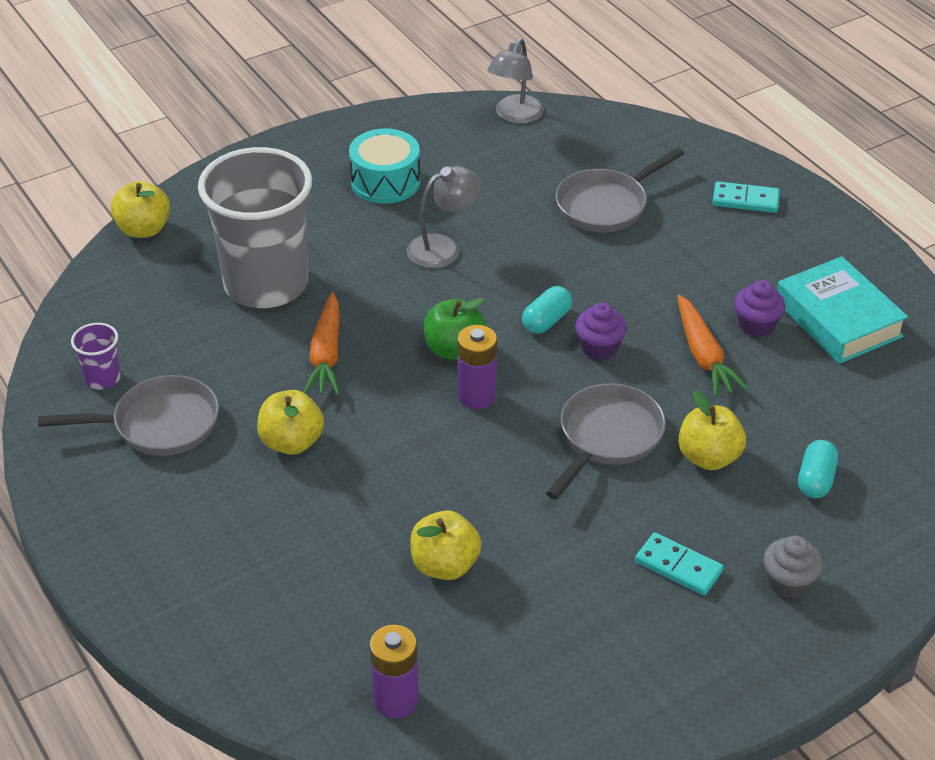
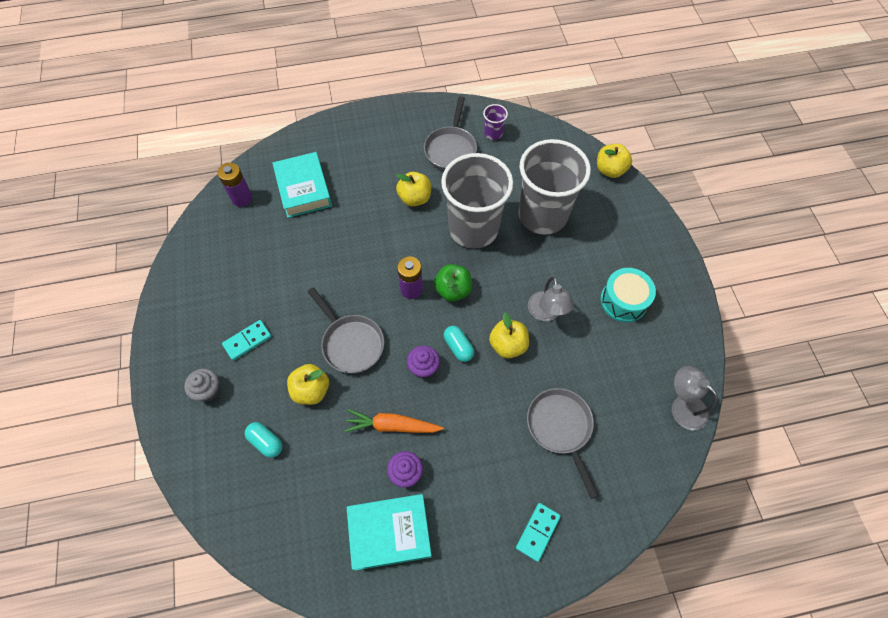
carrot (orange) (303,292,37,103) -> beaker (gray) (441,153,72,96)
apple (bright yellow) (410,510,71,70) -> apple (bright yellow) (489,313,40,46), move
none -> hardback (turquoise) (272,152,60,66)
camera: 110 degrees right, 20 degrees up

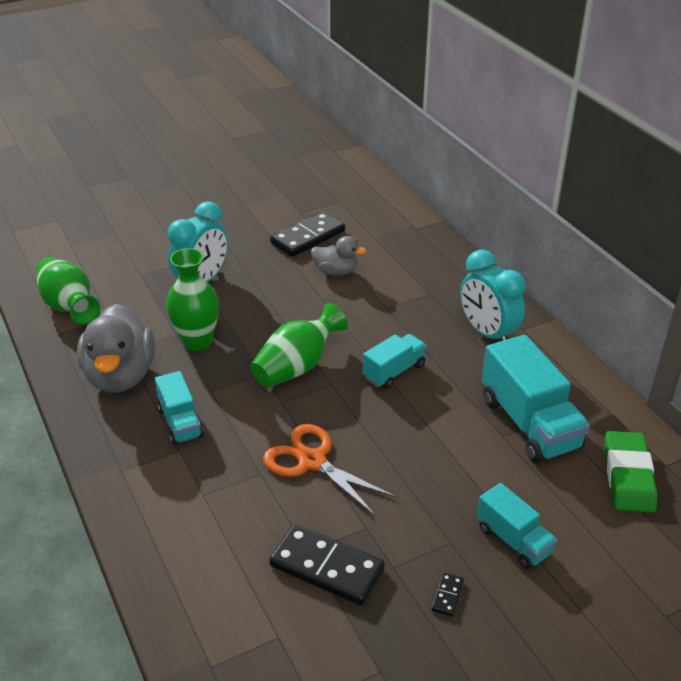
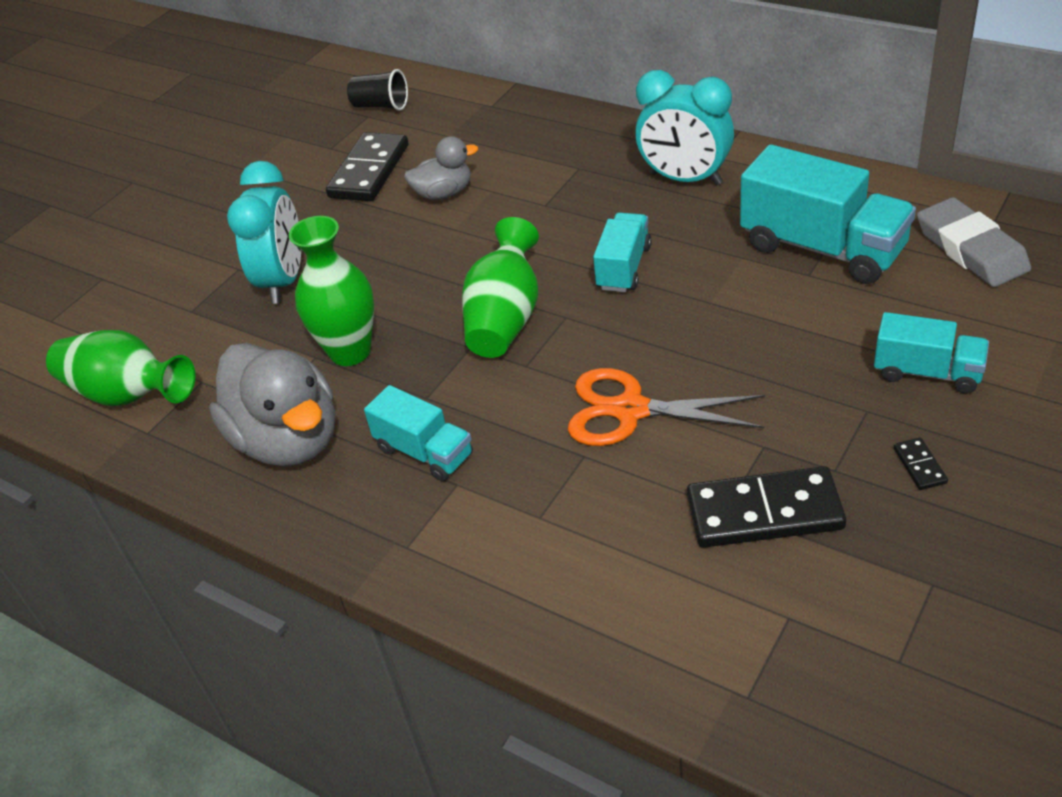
pencil eraser (leaf-green) (604,431,54,82) -> pencil eraser (gray) (917,197,114,90)
none -> beaker (black) (347,69,61,42)
camera: 25 degrees left, 5 degrees up

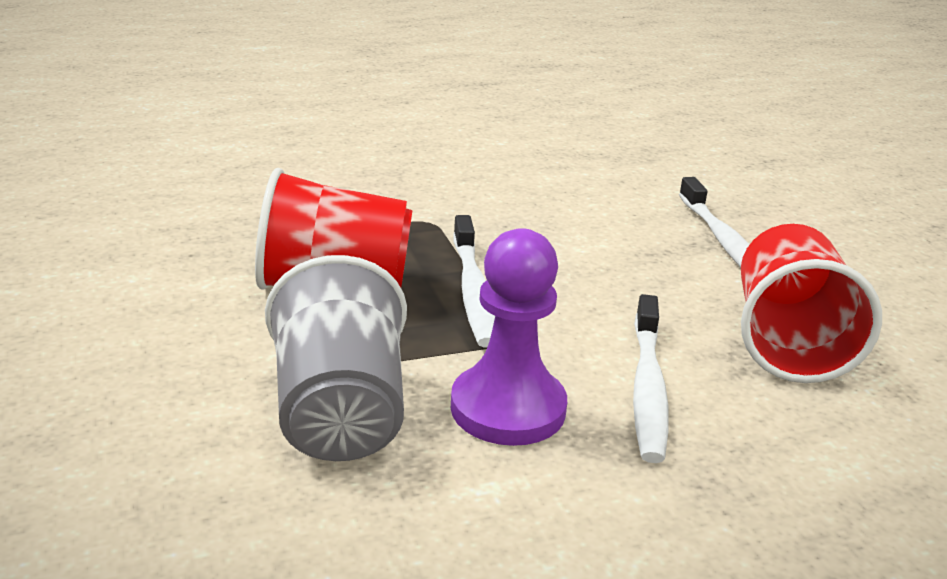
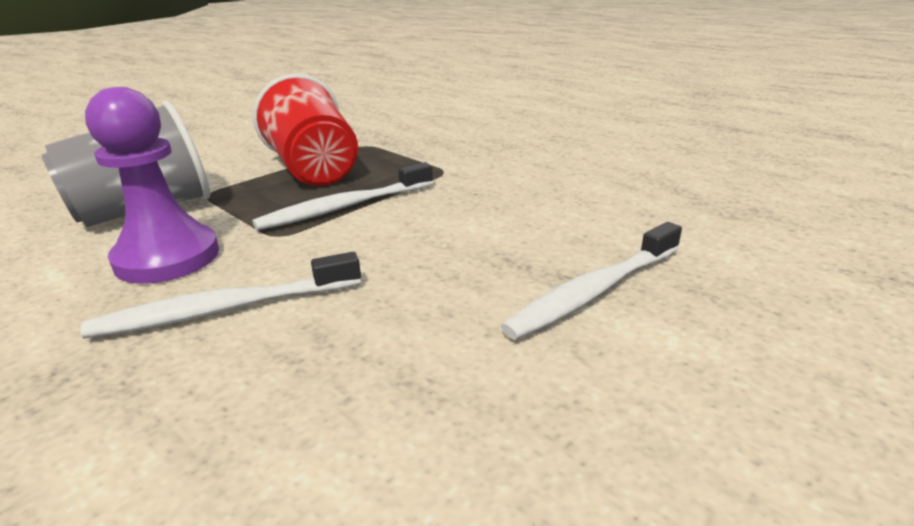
beaker (red) (741,224,141,159) -> none
camera: 65 degrees right, 0 degrees up

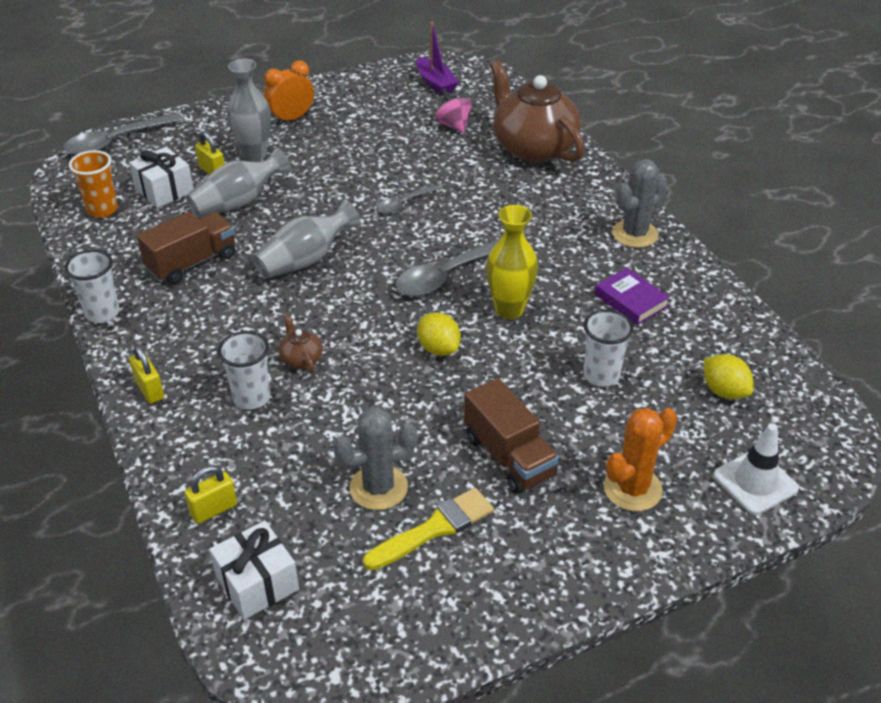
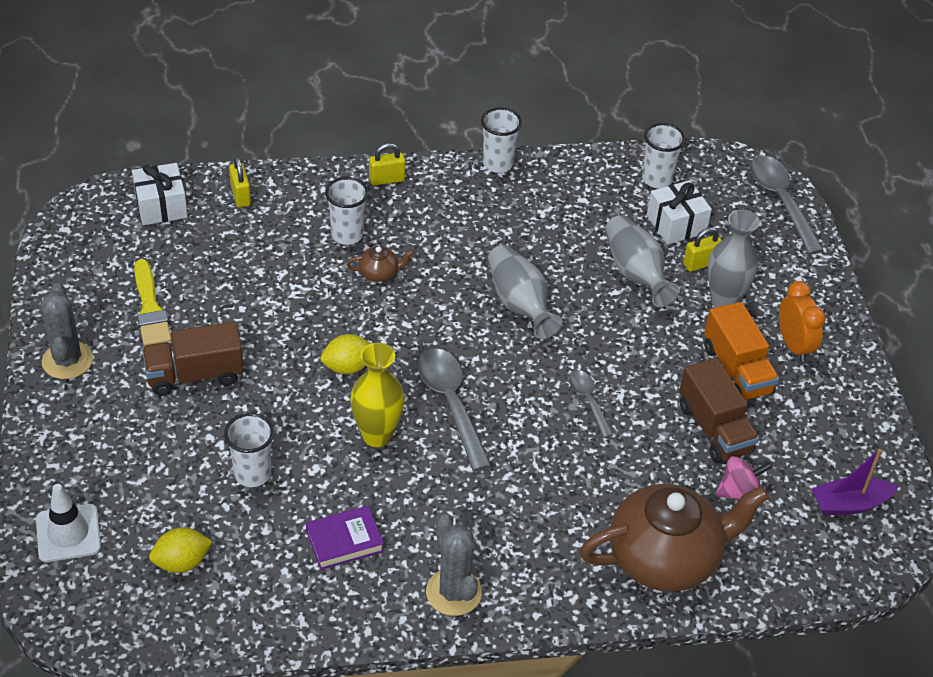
beaker (orange) (69,150,49,68) -> beaker (white) (642,123,44,65)
lorry (russet) (137,212,98,72) -> lorry (russet) (679,358,80,105), move
saguaro cactus (gray) (333,407,84,103) -> saguaro cactus (gray) (40,283,53,96), move
saguaro cactus (orange) (604,408,73,103) -> none
none -> lorry (orange) (704,302,75,98)
camera: 105 degrees right, 5 degrees up

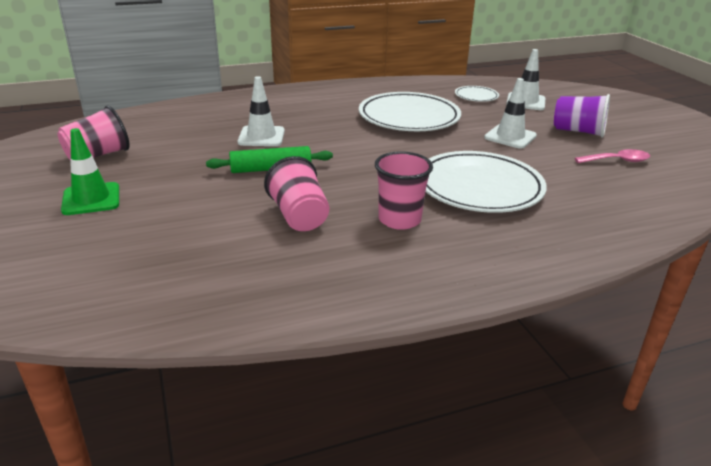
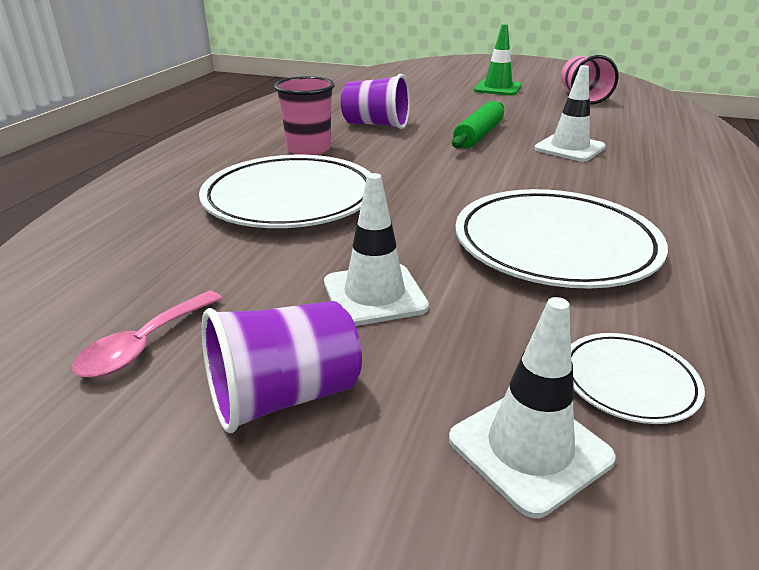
beaker (rosy) (264,156,65,75) -> beaker (purple) (341,74,69,55)
camera: 130 degrees right, 0 degrees up

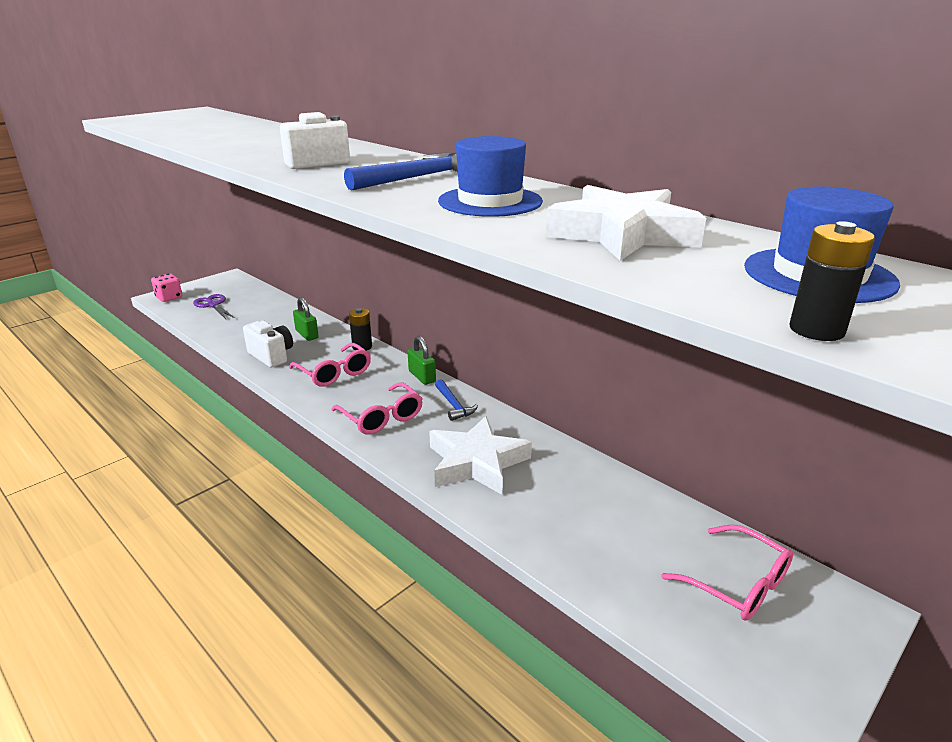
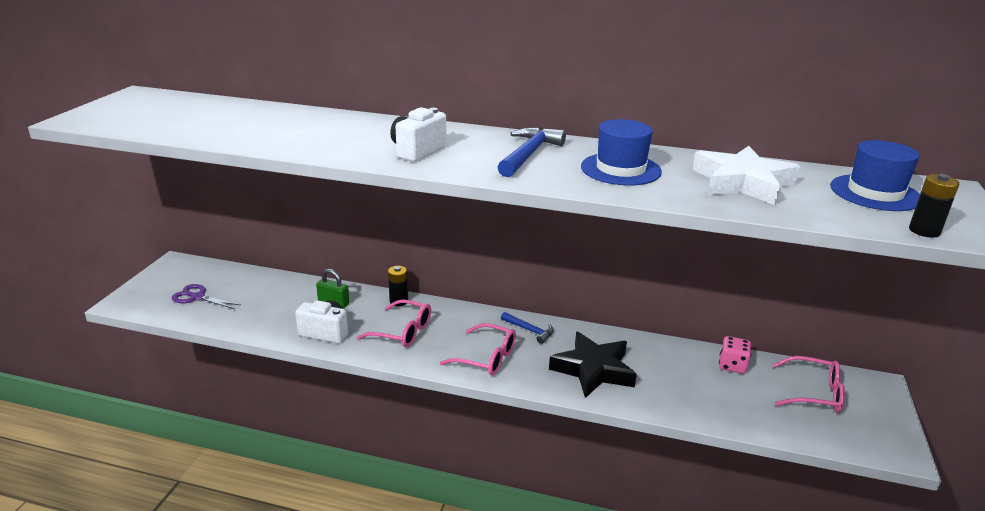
die (rosy) (151,274,31,28) -> die (rosy) (719,336,32,38), move
lock (leaf-green) (408,336,28,49) -> none
star (white) (429,416,103,79) -> star (black) (549,332,88,66)
camera: 30 degrees left, 0 degrees up

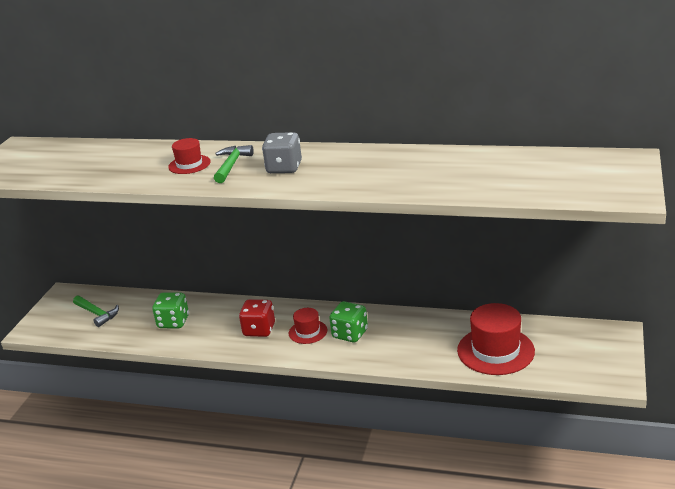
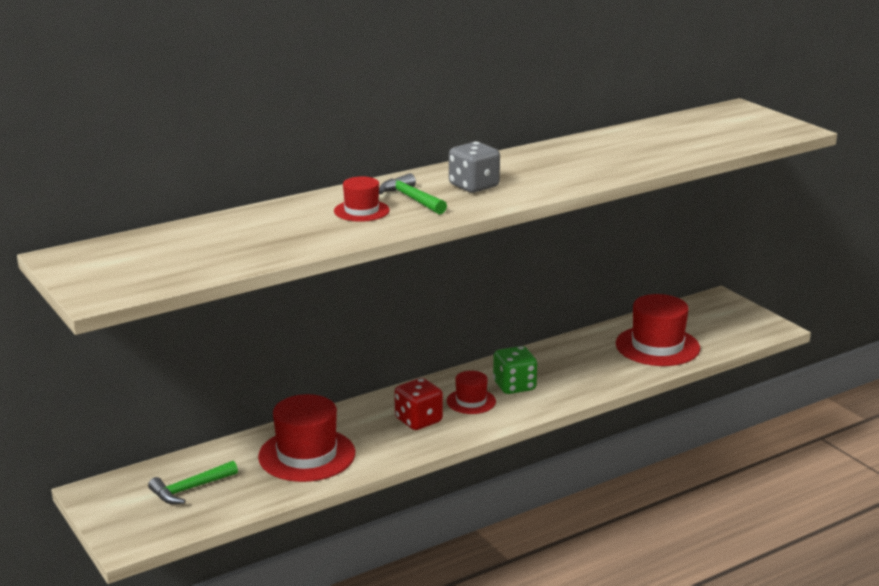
die (leaf-green) (152,292,37,36) -> tall hat (red) (258,394,97,88)
hammer (leaf-green) (73,296,46,31) -> hammer (leaf-green) (148,461,90,43), 150 degrees clockwise
camera: 50 degrees left, 5 degrees down

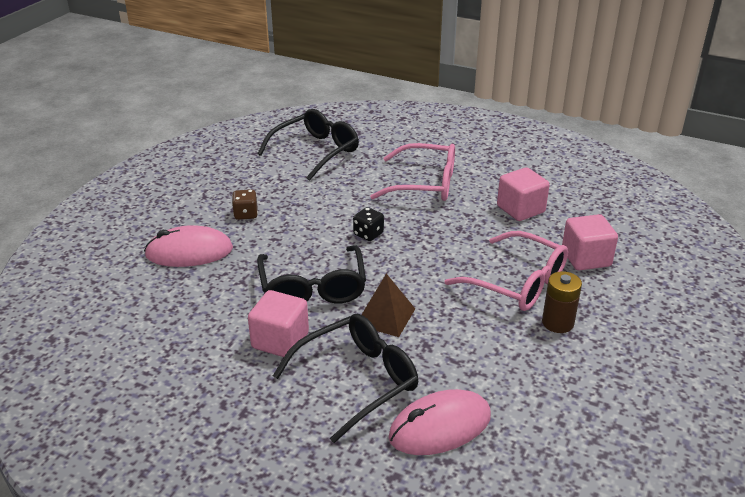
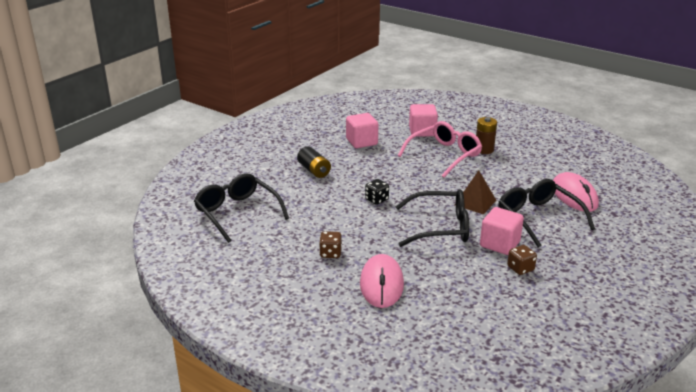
eyeglasses (rosy) (370,143,85,58) -> battery (black) (297,146,34,32)
none -> die (russet) (507,245,30,30)
camera: 80 degrees left, 5 degrees down

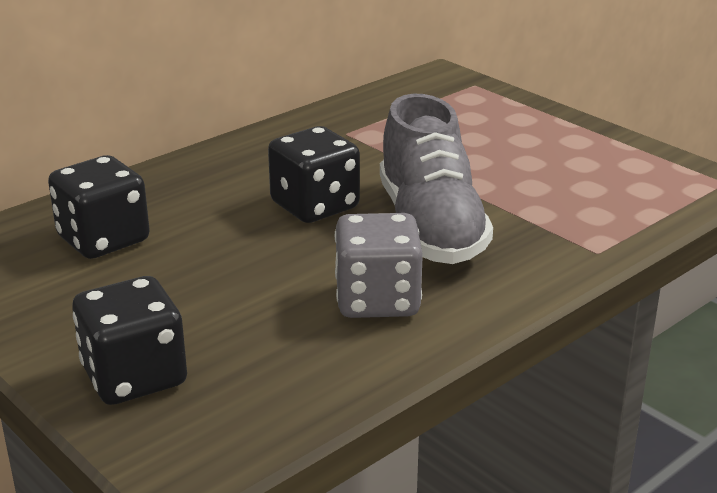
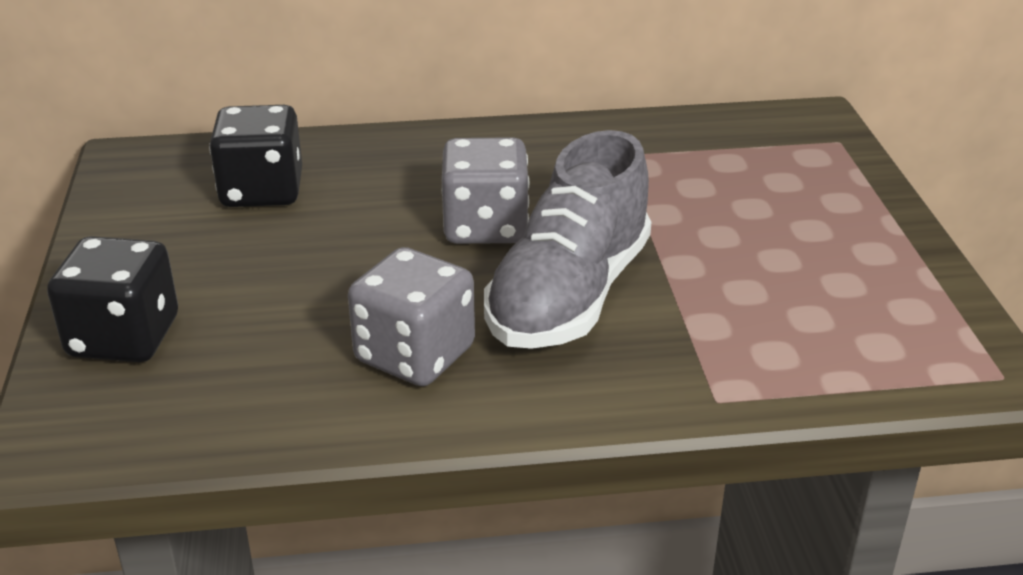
die (black) (268,126,92,97) -> die (gray) (442,137,88,107)
camera: 35 degrees right, 5 degrees up

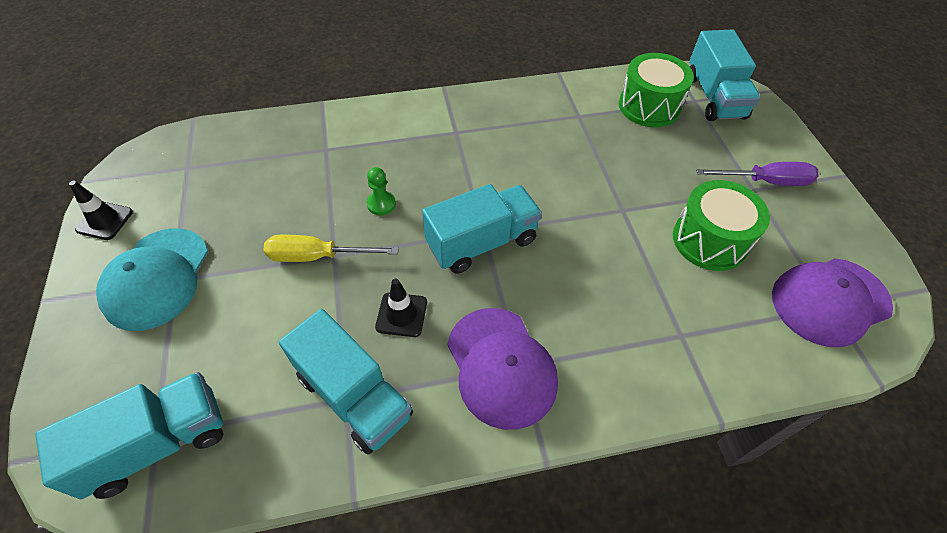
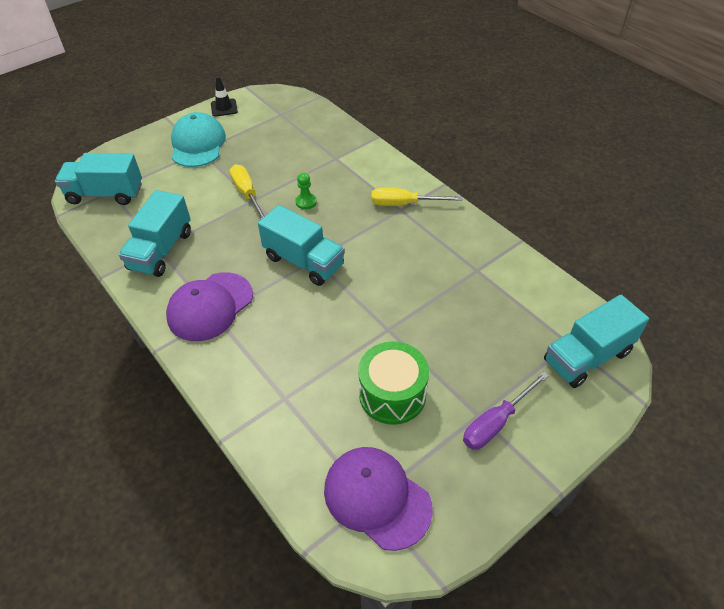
toy drum (leaf-green) (619,53,75,74) -> none
flat screwdriver (purple) (696,162,122,24) -> flat screwdriver (purple) (463,371,86,79), 75 degrees clockwise
cap (turquoise) (96,228,112,103) -> cap (turquoise) (171,112,55,55), 105 degrees clockwise
road cone (black) (375,278,52,59) -> none
lorry (turquoise) (35,372,188,127) -> lorry (turquoise) (55,153,87,52), 150 degrees clockwise
none -> flat screwdriver (bright yellow) (371,188,91,18)
camera: 65 degrees right, 5 degrees down

